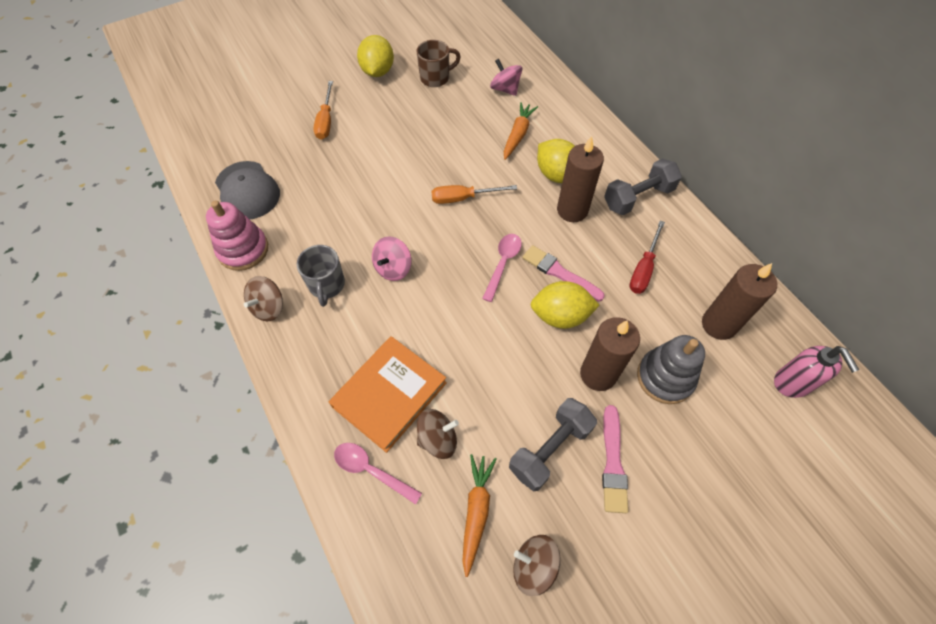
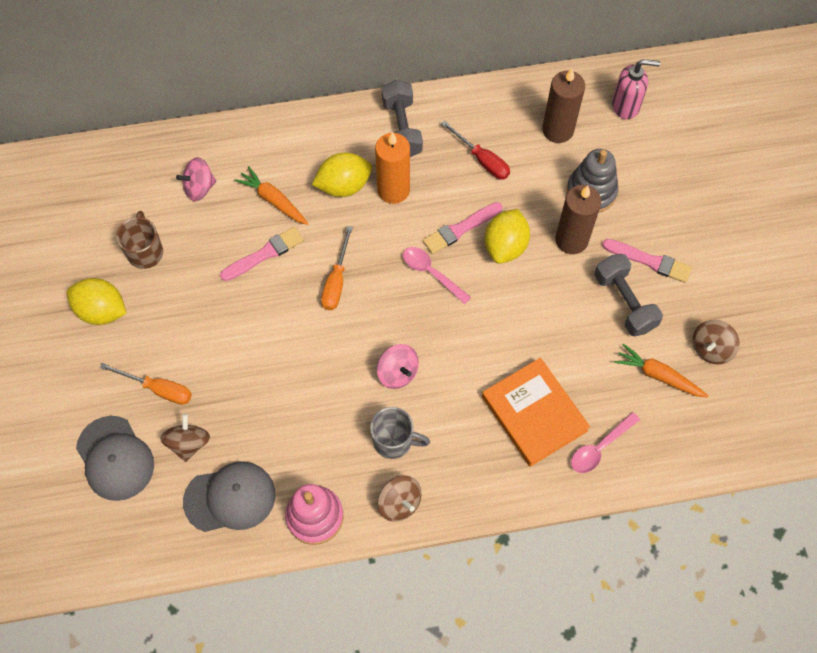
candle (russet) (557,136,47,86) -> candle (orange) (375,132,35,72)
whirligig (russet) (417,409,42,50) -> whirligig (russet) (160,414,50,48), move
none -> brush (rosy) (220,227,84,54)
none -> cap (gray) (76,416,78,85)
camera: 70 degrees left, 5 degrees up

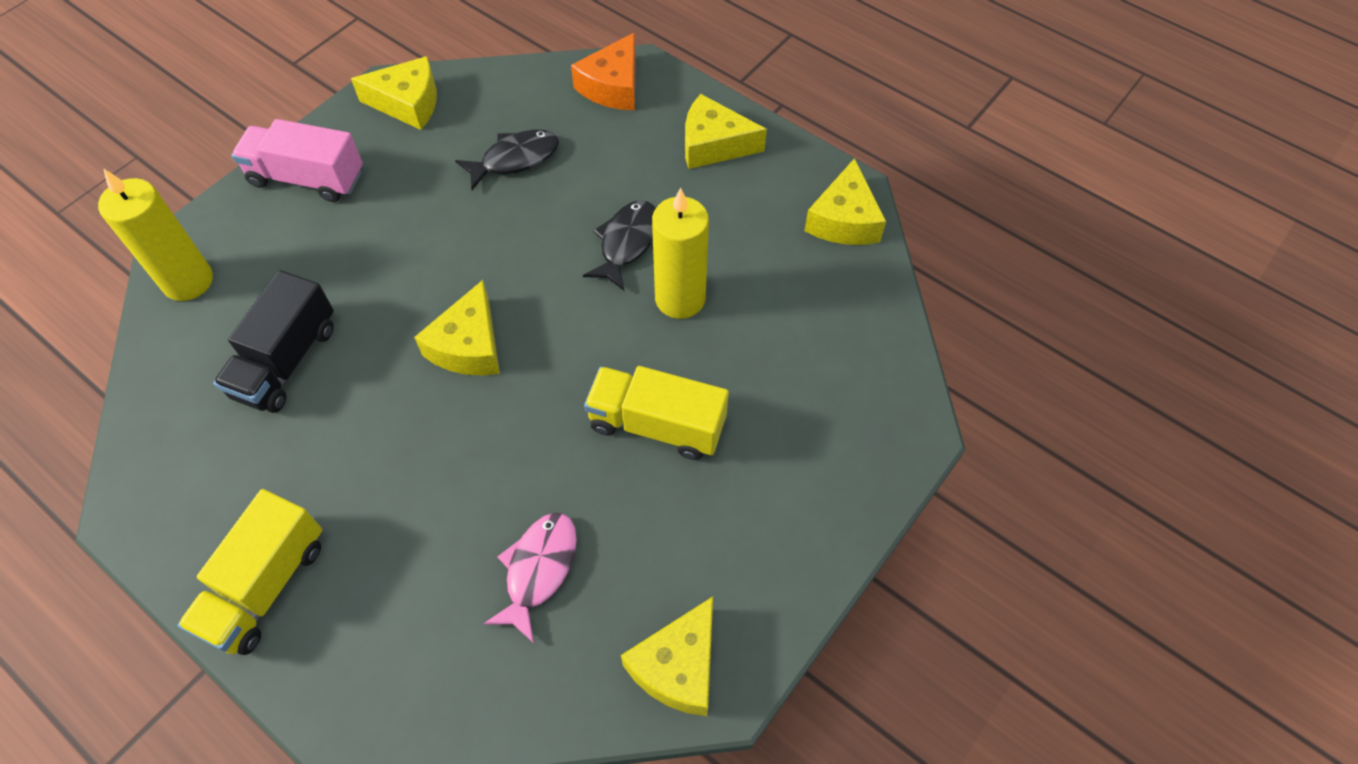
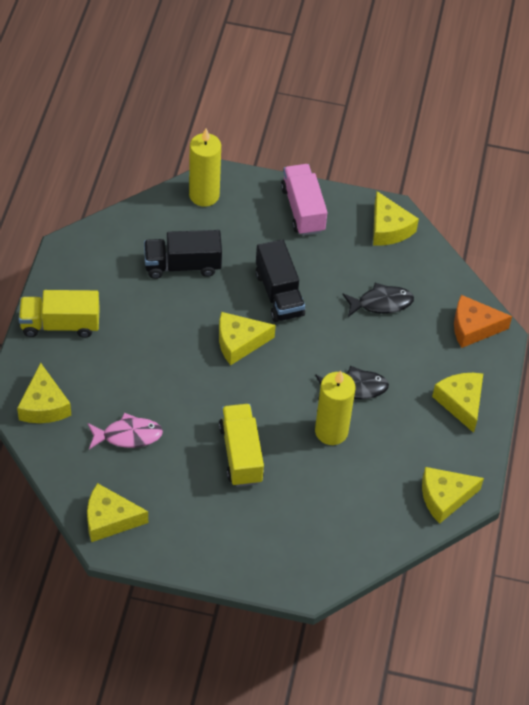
toy fish (black) (455,130,104,60) -> toy fish (black) (342,283,72,34), 45 degrees counterclockwise
none -> lorry (black) (256,239,49,83)
none -> cheese wedge (bright yellow) (17,363,54,60)
camera: 60 degrees right, 5 degrees down

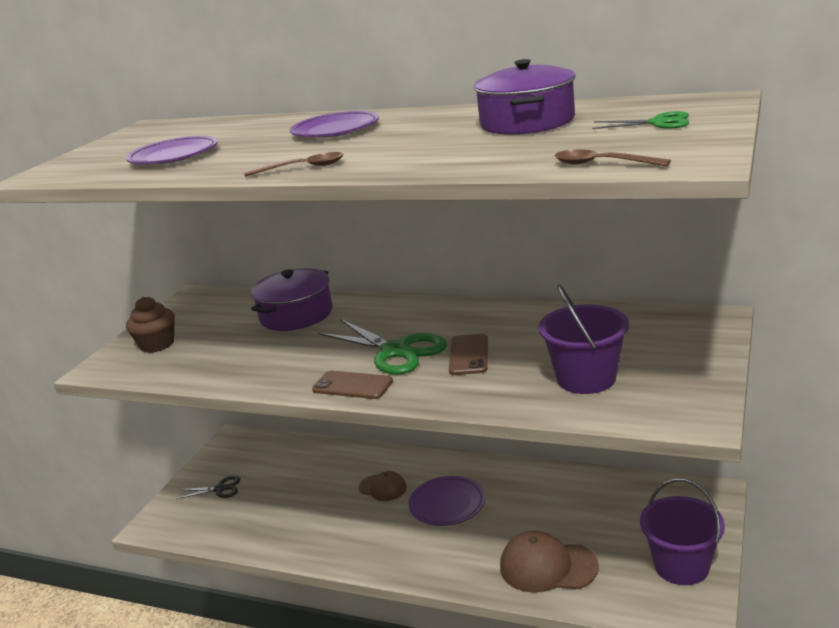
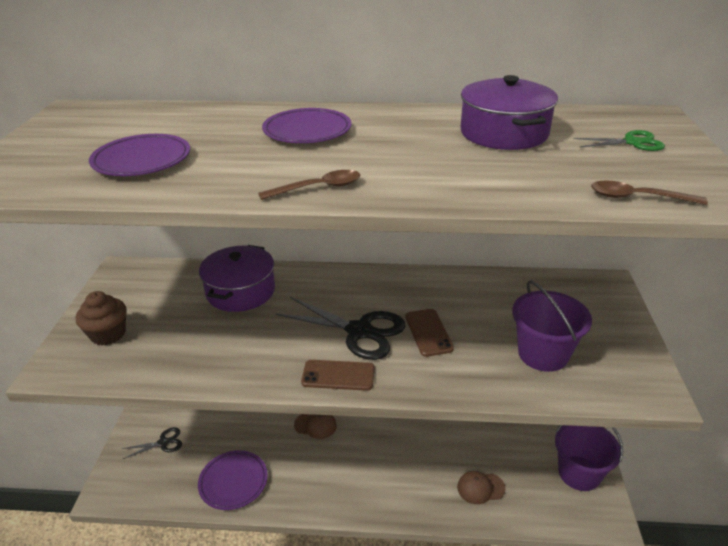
pair of scissors (leaf-green) (319,319,128,56) -> pair of scissors (black) (275,297,131,63)
plate (purple) (409,476,76,50) -> plate (purple) (198,450,70,60), move
cap (russet) (500,531,99,62) -> cap (russet) (457,471,48,33), x0.60
camera: 20 degrees left, 10 degrees up

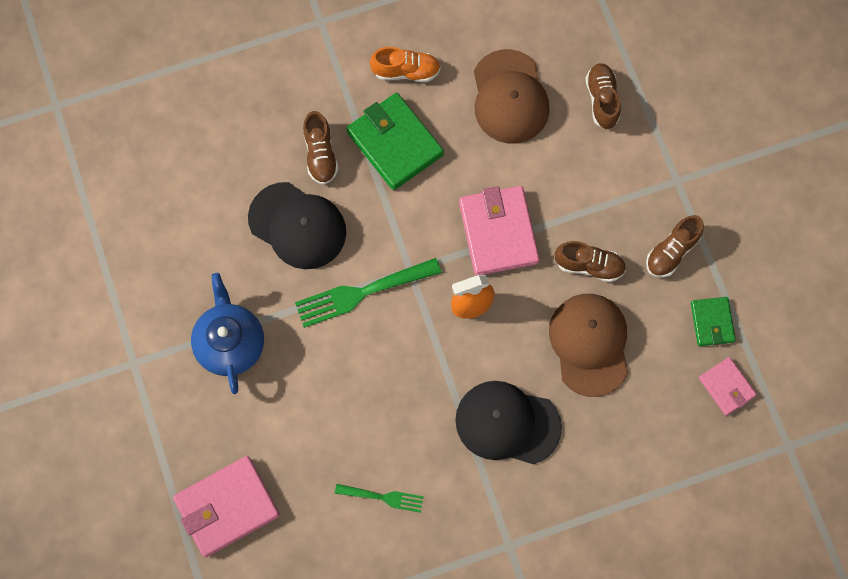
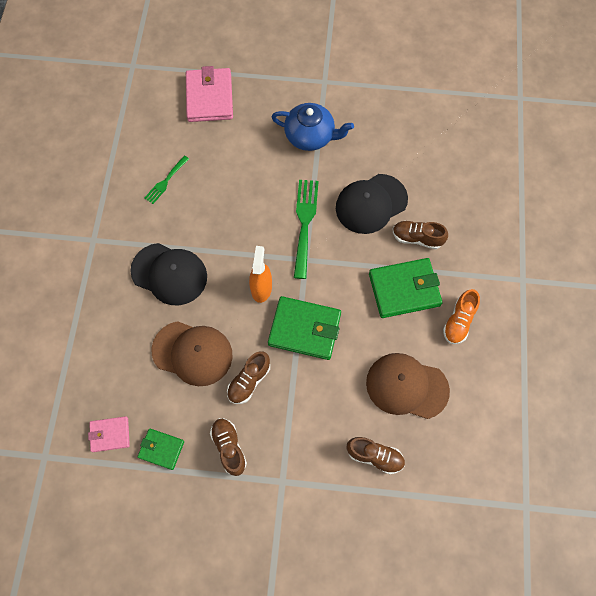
card wallet (rosy) (459,186,81,90) -> card wallet (leaf-green) (268,296,73,64)
cap (black) (455,381,107,83) -> cap (black) (130,243,77,62), 75 degrees clockwise
camera: 115 degrees right, 5 degrees down

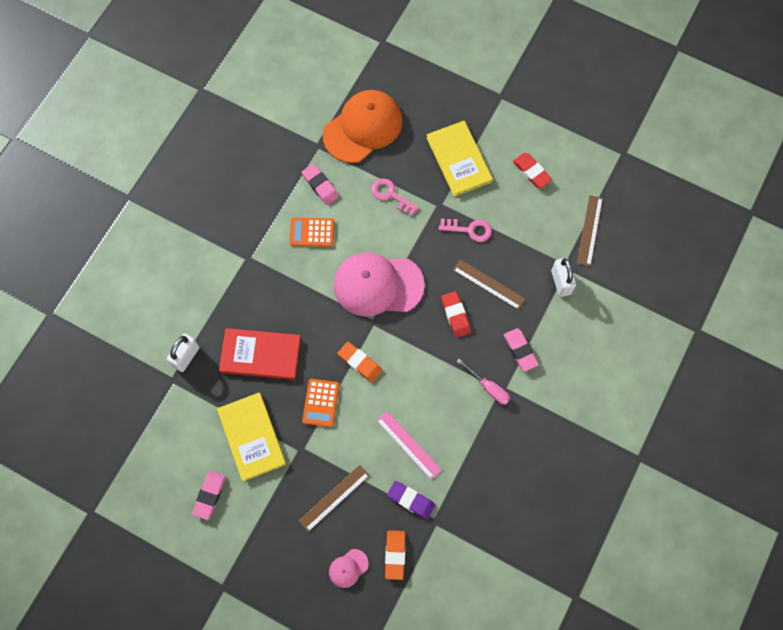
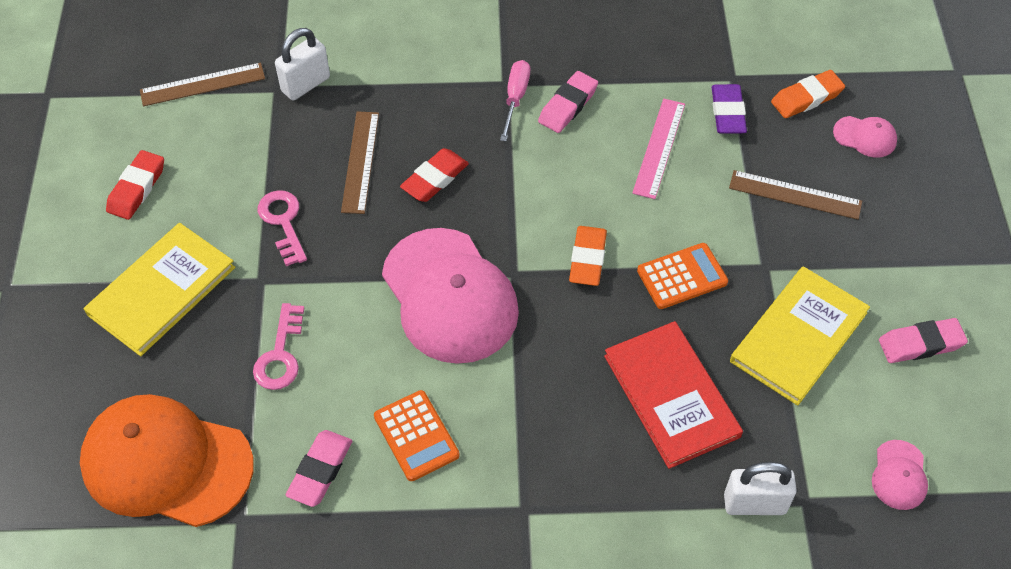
pencil eraser (rosy) (504,328,35,43) -> pencil eraser (rosy) (538,71,60,62), move
none -> cap (rosy) (872,440,56,70)
camera: 120 degrees left, 15 degrees down

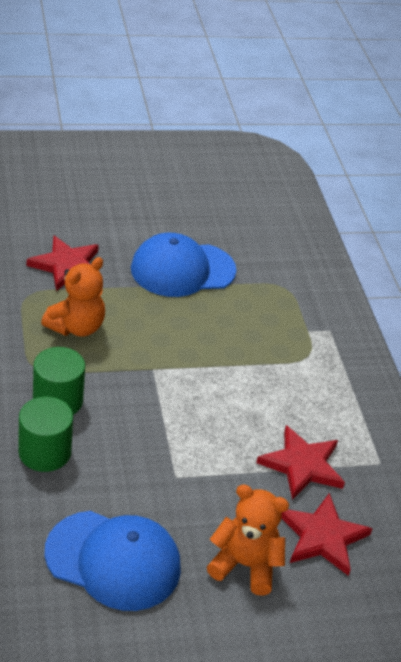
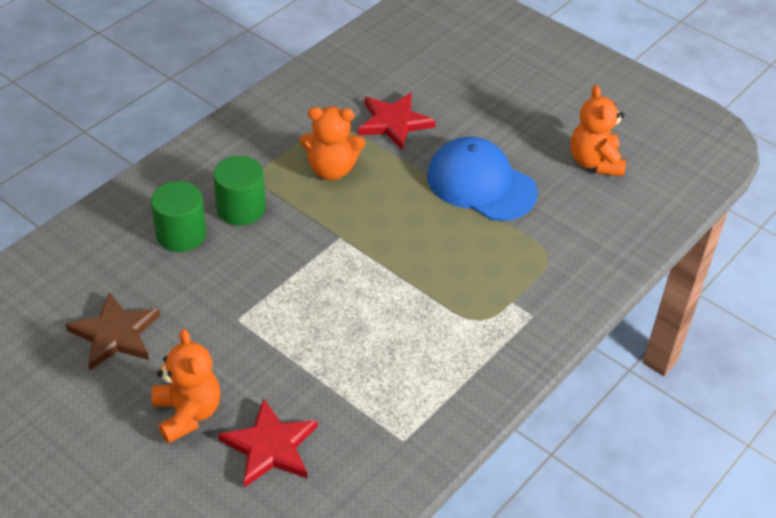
star (red) (256,425,89,75) -> none
cap (cobalt) (44,511,137,100) -> star (russet) (65,292,95,78)
none -> teddy bear (orange) (570,85,56,91)
camera: 55 degrees right, 5 degrees up

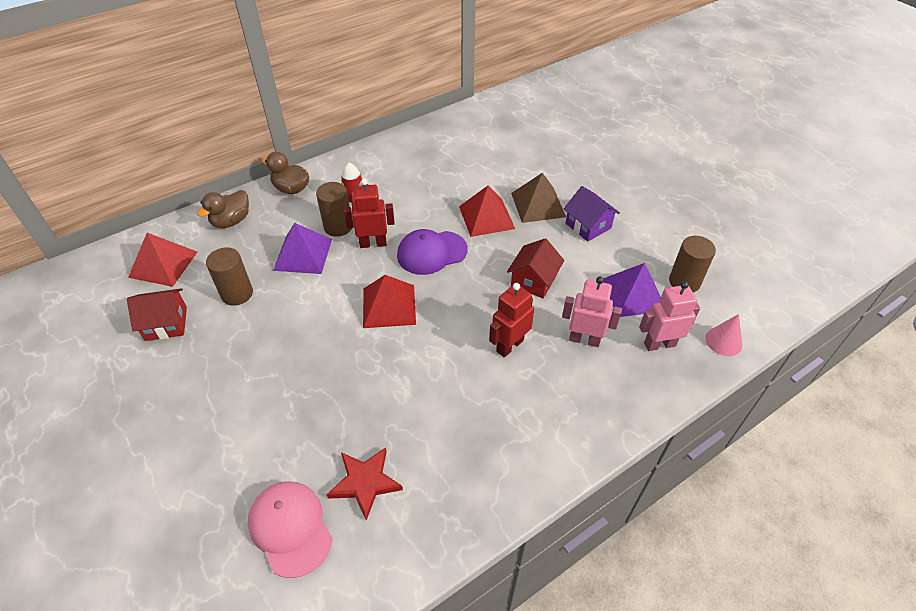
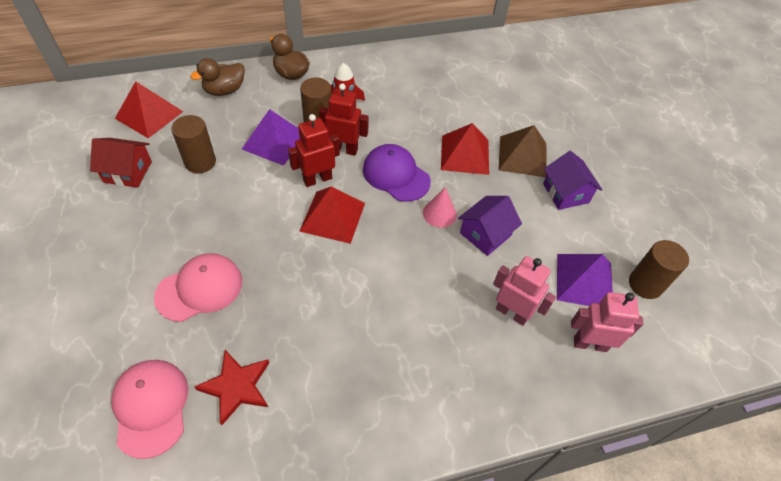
cap (purple) (397,229,71,46) -> cap (purple) (363,144,68,58), 45 degrees clockwise
cottage (red) (507,238,58,60) -> cottage (purple) (458,196,64,60)
robot (red) (489,283,45,74) -> robot (red) (288,114,52,73), move
cone shape (rosy) (705,314,37,42) -> cone shape (rosy) (423,187,34,41), move
none -> cap (rosy) (154,253,88,69)
camera: 15 degrees right, 5 degrees up

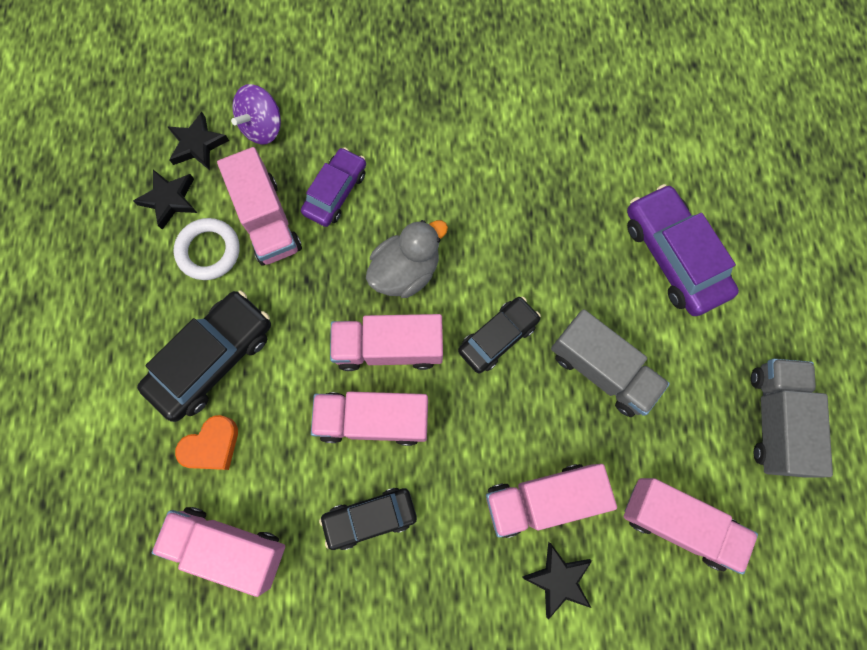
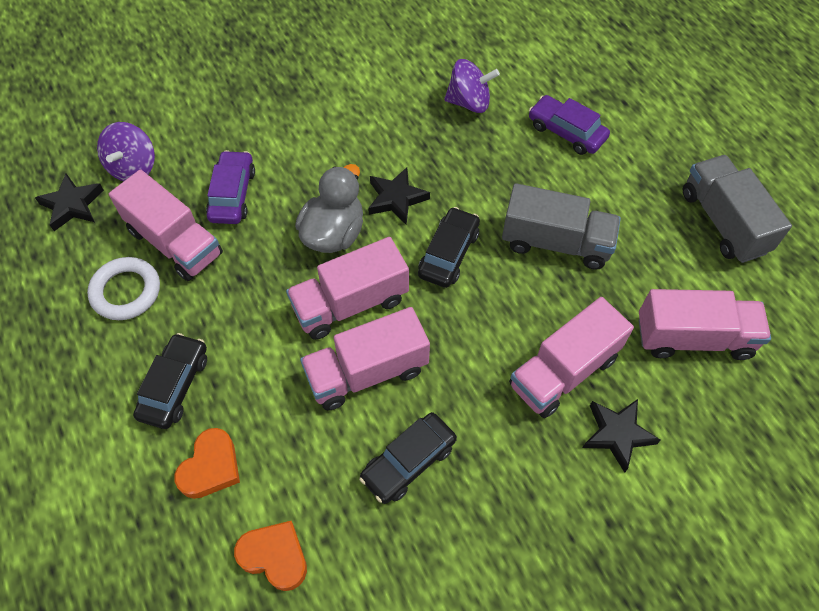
star (black) (133,170,64,60) -> star (black) (368,167,62,58), move
automobile (purple) (627,184,112,132) -> automobile (purple) (529,95,81,60), x0.64
automobile (black) (137,291,134,131) -> automobile (black) (133,333,74,96), x0.64
lorry (rosy) (152,507,133,90) -> love heart (orange) (234,521,73,70)
none -> whirligig (purple) (444,59,56,54)
camera: 25 degrees left, 15 degrees down

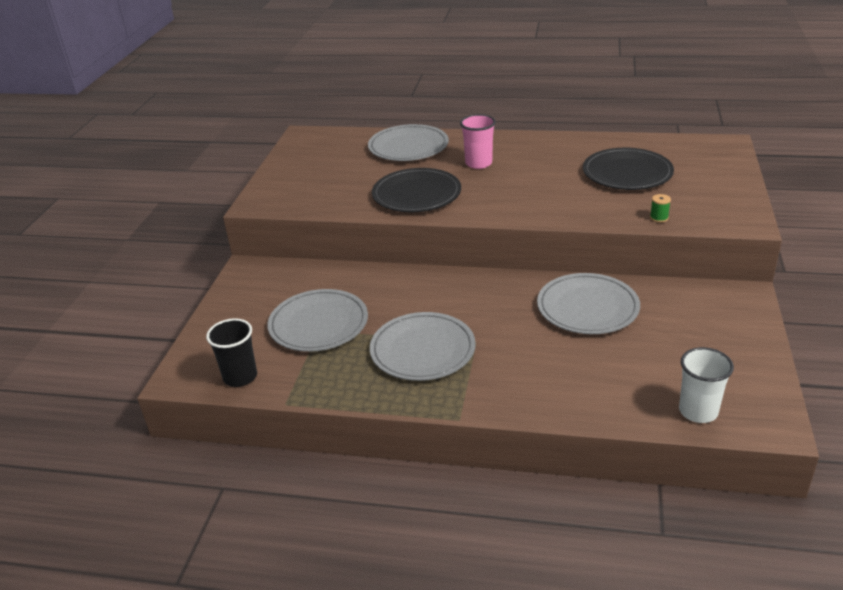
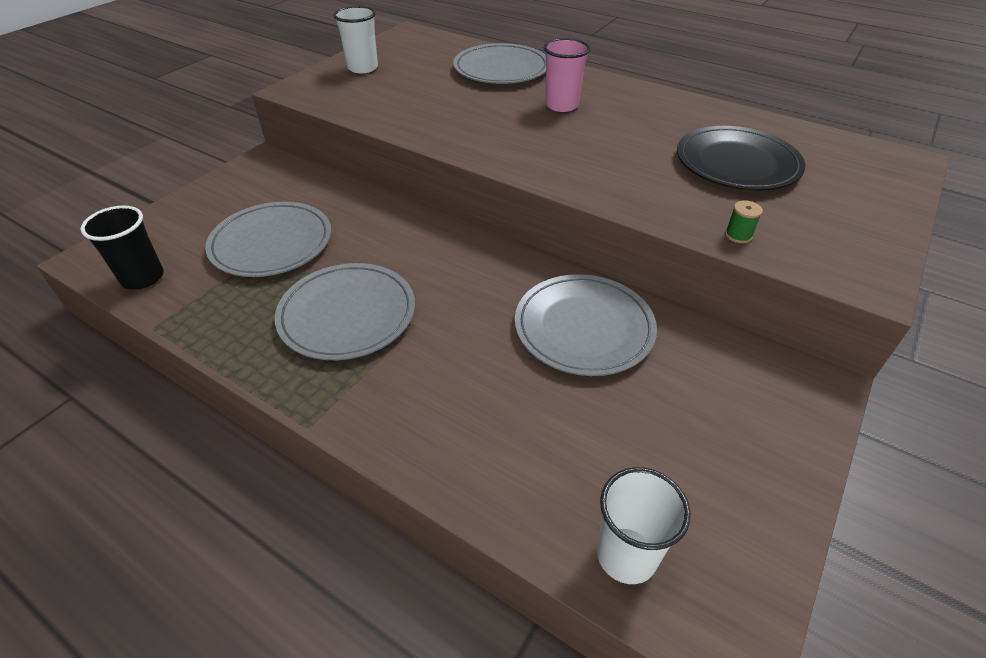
plate (black) (372,168,89,44) -> none
none -> beaker (white) (334,6,44,67)
camera: 20 degrees right, 10 degrees up

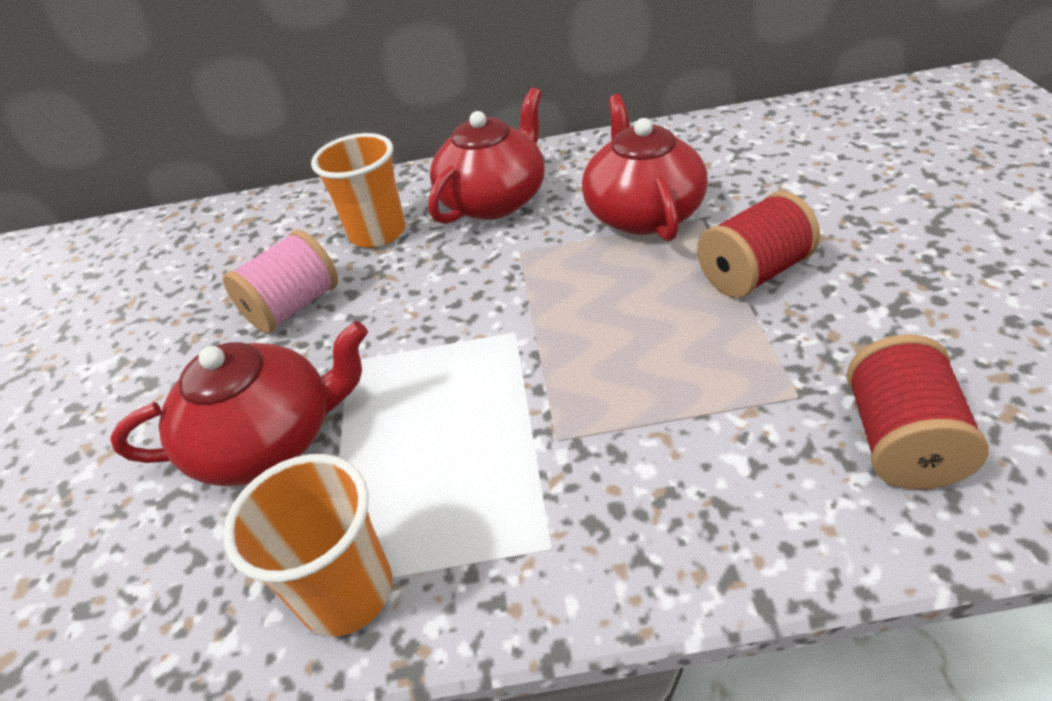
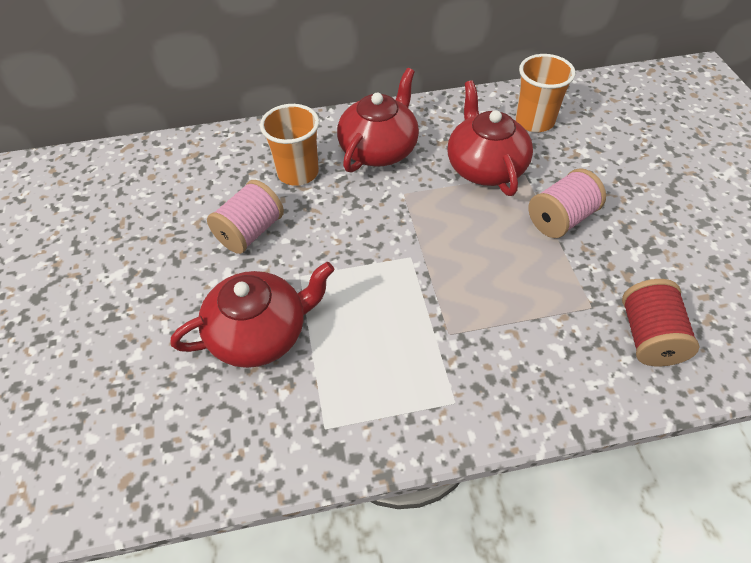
spool (red) (697,191,123,107) -> spool (rosy) (528,168,78,70)
beaker (orange) (223,454,169,183) -> beaker (orange) (515,54,61,78), move
camera: 10 degrees left, 10 degrees up

